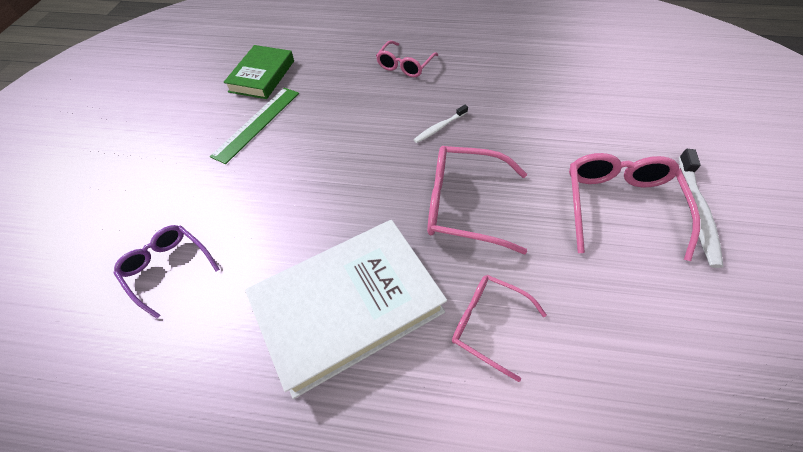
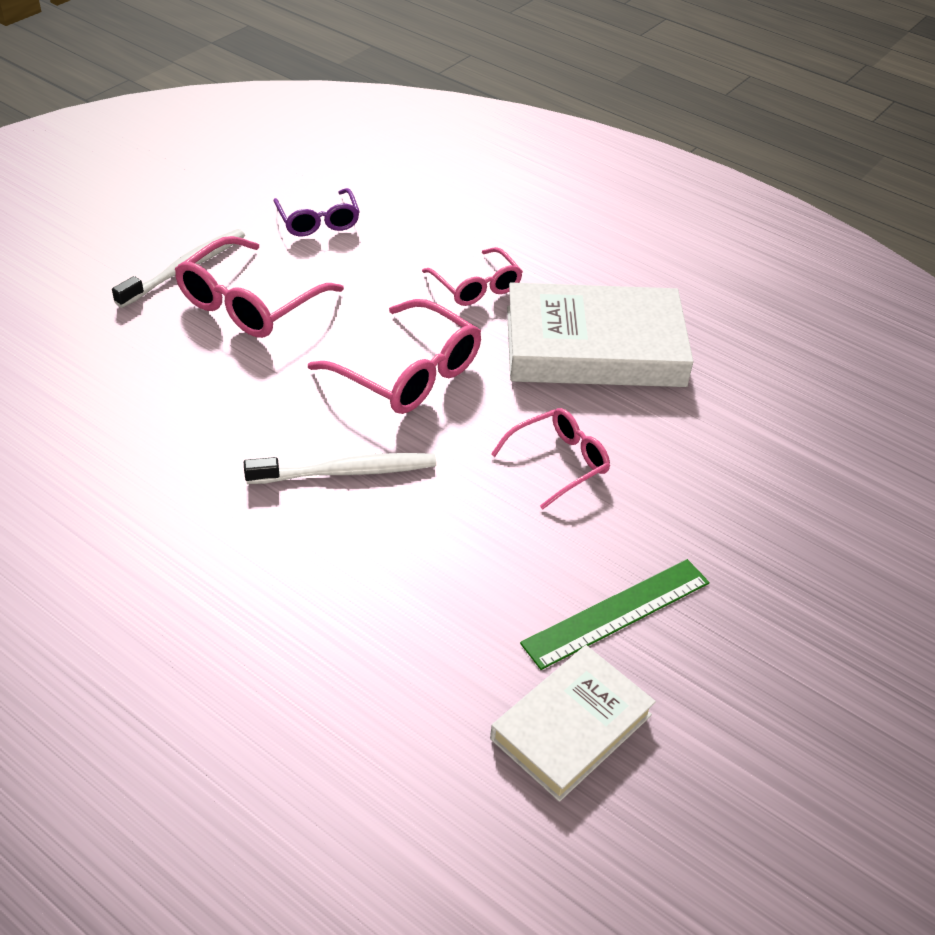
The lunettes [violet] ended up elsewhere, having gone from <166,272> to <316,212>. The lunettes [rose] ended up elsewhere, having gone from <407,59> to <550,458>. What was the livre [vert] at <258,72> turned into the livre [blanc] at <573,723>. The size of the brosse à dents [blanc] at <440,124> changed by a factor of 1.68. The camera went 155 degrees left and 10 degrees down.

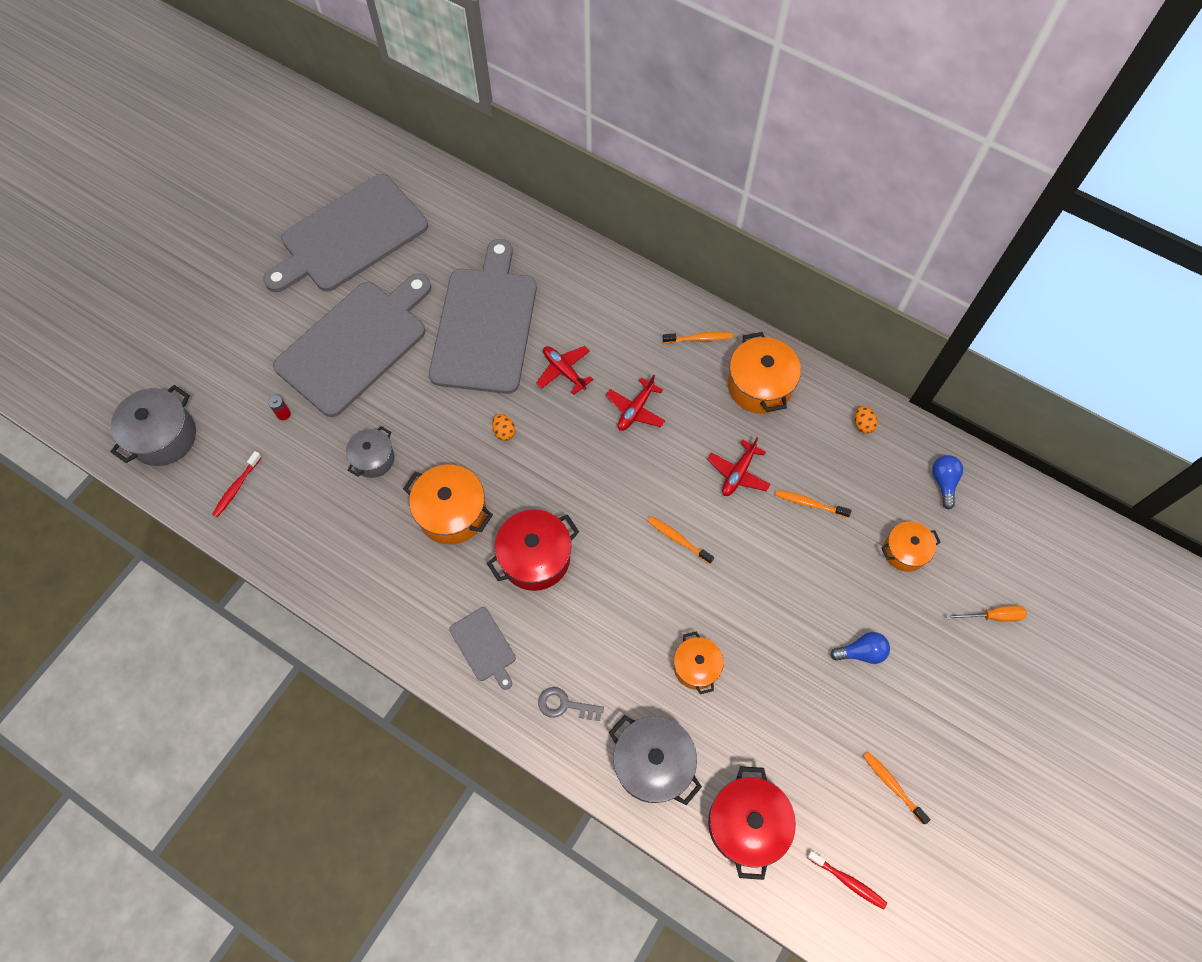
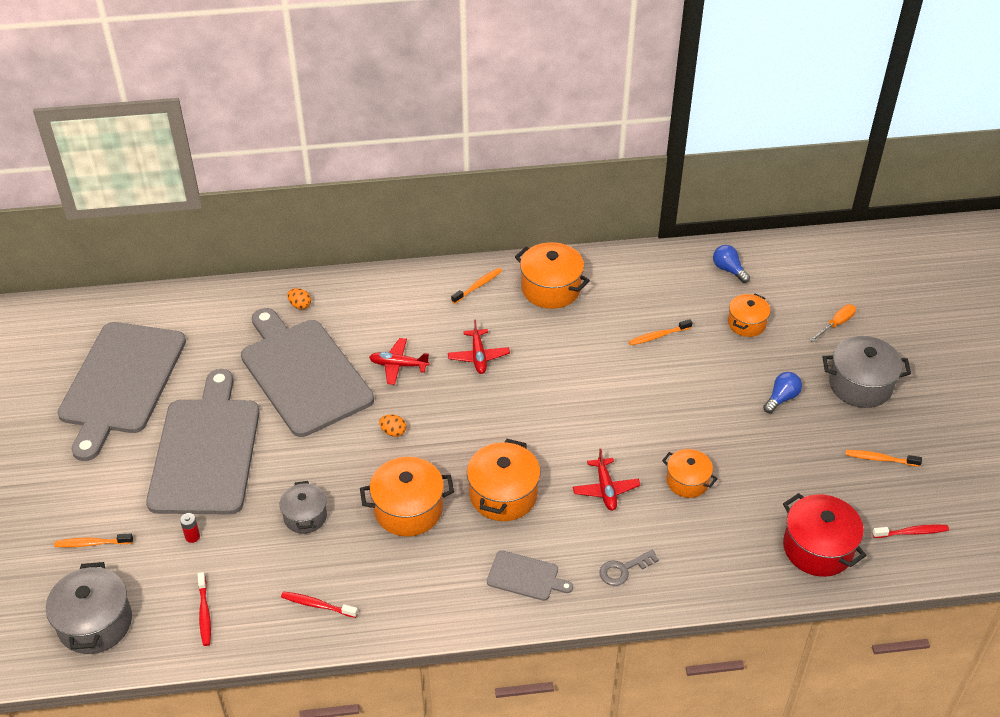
The second view gained the brosse à dents [rouge] at <319,604>. The marmite [gris] ended up elsewhere, having gone from <655,760> to <867,372>. The brosse à dents [orange] ended up elsewhere, having gone from <680,540> to <93,540>. The avion [rouge] ended up elsewhere, having gone from <739,466> to <606,480>. The œuf [orange] ended up elsewhere, having gone from <866,420> to <299,298>. What was the marmite [rouge] at <533,550> turned into the marmite [orange] at <503,480>. The camera went 40 degrees left and 20 degrees down.

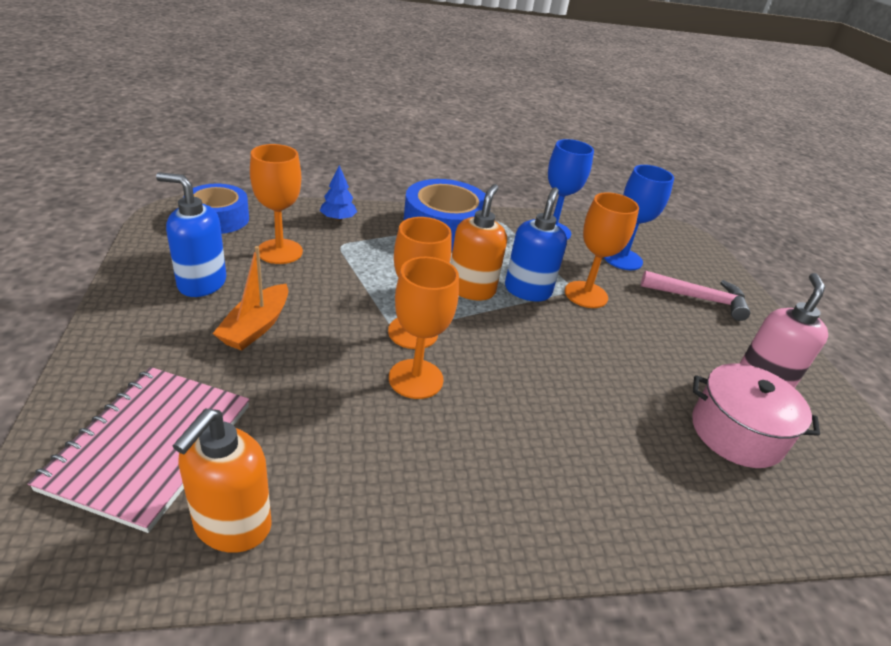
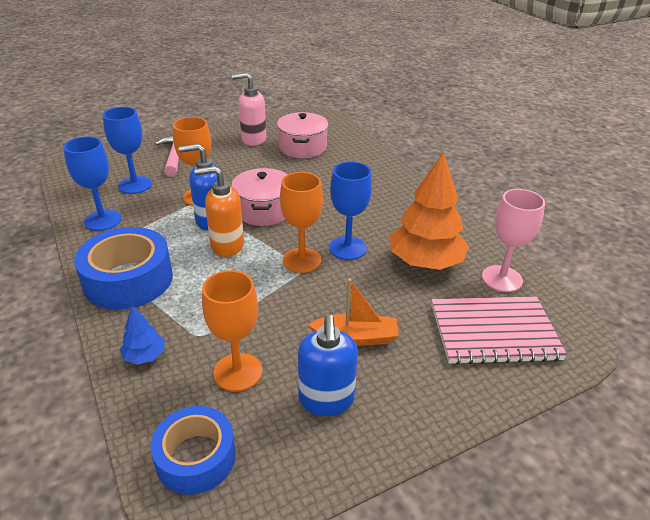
The second view gained the marmite [rose] at <259,197>. The second view gained the arbre [orange] at <429,211>. Where the distributeur de savon [orange] stood at <222,480>, the verre à pied [rose] came to stand at <513,240>. What was the verre à pied [orange] at <424,328> turned into the verre à pied [bleu] at <350,211>. The camera went 105 degrees left and 0 degrees up.

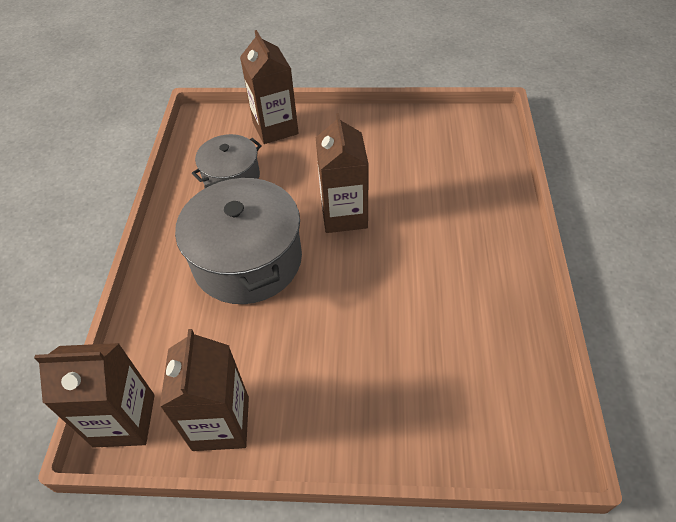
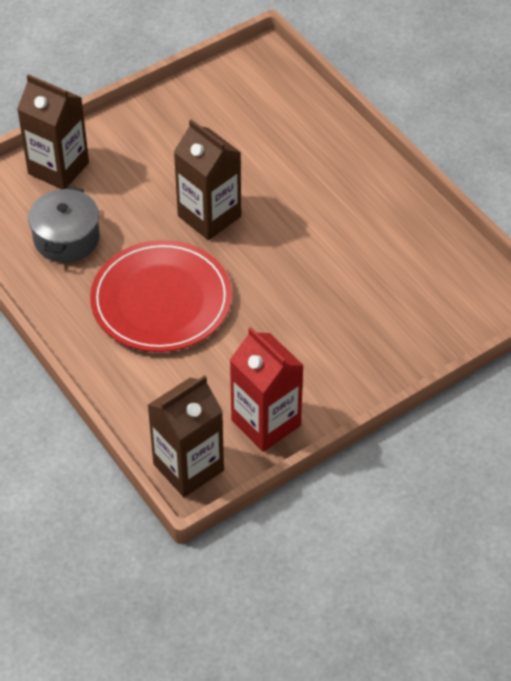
Where the marmite [gris] stood at <238,240>, the assiette [rouge] came to stand at <161,296>. What was the brique de lait [marron] at <204,390> turned into the brique de lait [rouge] at <267,389>. The camera went 40 degrees left and 0 degrees up.

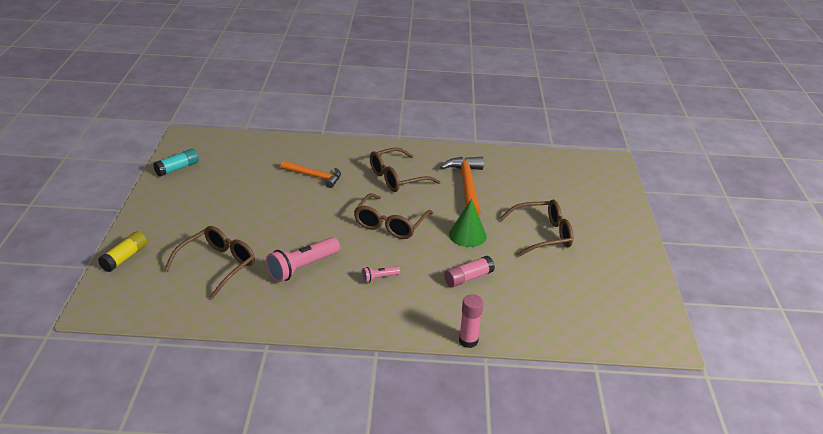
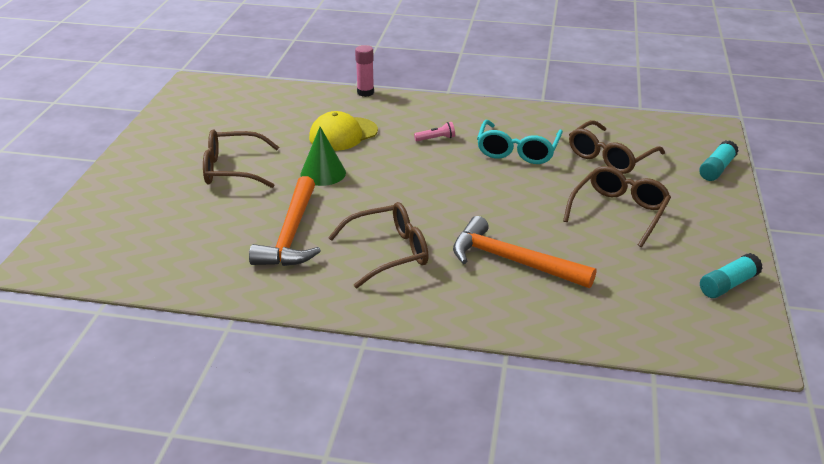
The lunettes [marron] ended up elsewhere, having gone from <393,216> to <617,206>. Where the lampe de poche [rose] stood at <303,259>, the lunettes [turquoise] came to stand at <520,142>. Where the bâton de colle [rose] stood at <469,271>, the casquette [jaune] came to stand at <343,131>. What was the bâton de colle [jaune] at <122,251> turned into the bâton de colle [turquoise] at <718,160>. The size of the marteau [orange] at <311,174> changed by a factor of 1.52. The camera went 170 degrees left and 0 degrees up.

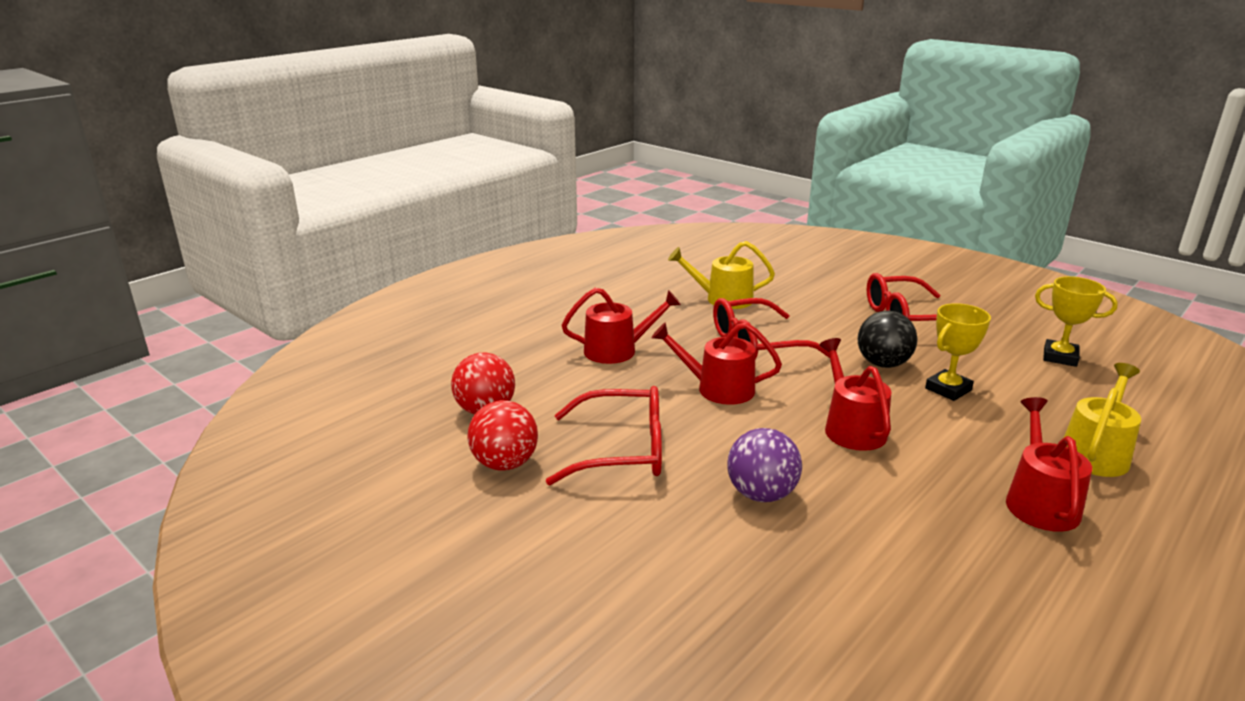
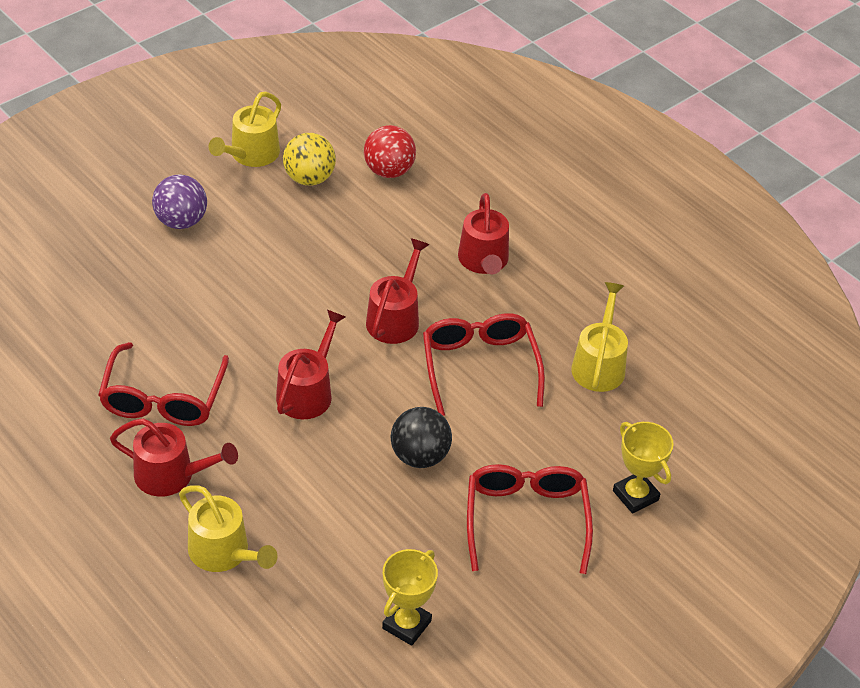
The second view gained the arrosoir [jaune] at <244,129>. The lunettes [rouge] ended up elsewhere, having gone from <604,435> to <163,384>. The balle [violet] ended up elsewhere, having gone from <764,465> to <179,201>. The trophée [jaune] ended up elsewhere, having gone from <958,352> to <643,468>. What was the balle [rouge] at <503,435> turned into the balle [jaune] at <309,159>. The arrosoir [rouge] at <855,394> ended up facing another way, 60 degrees counterclockwise from before. The camera went 95 degrees right and 20 degrees up.

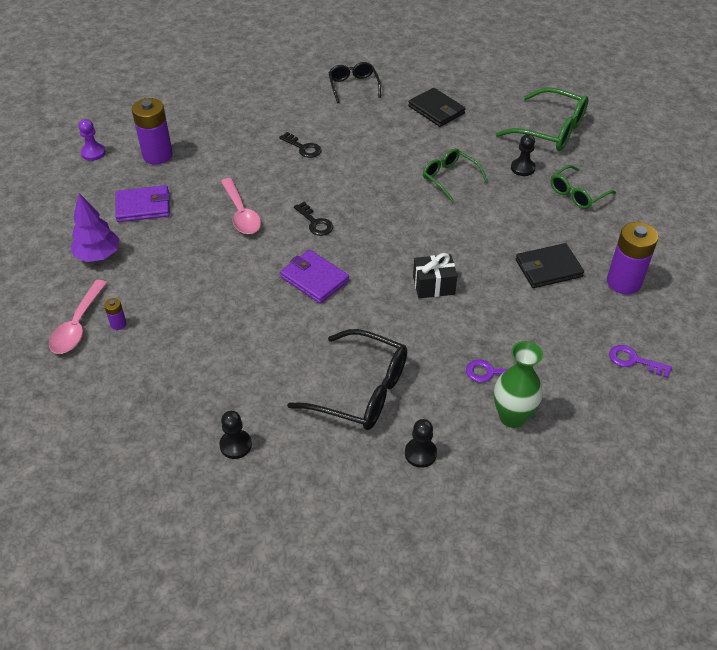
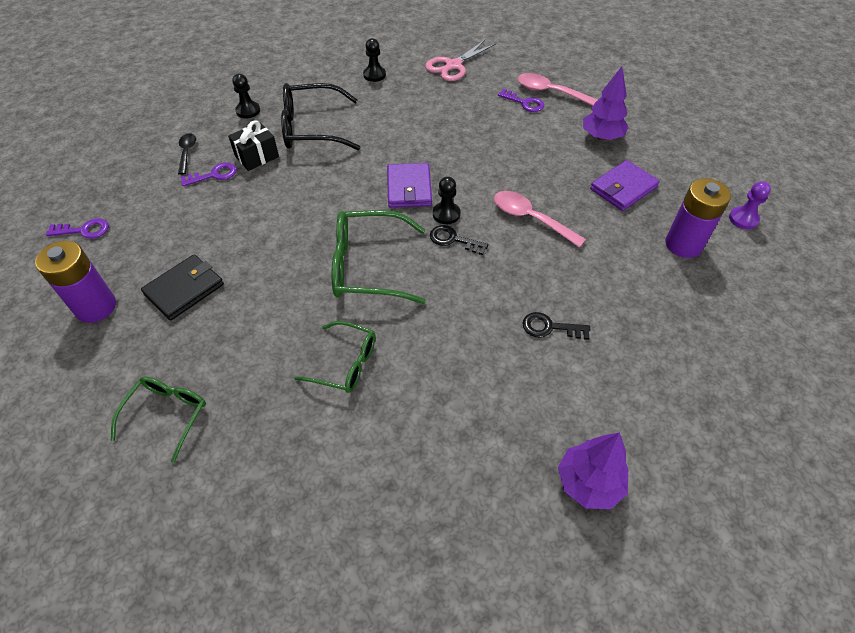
The second view lost the portefeuille [noir] at <437,107>. The second view gained the ciseaux [rose] at <460,60>. The cadeau [noir] ended up elsewhere, having gone from <435,275> to <253,145>. The lunettes [vert] ended up elsewhere, having gone from <542,119> to <379,257>. The pion [noir] ended up elsewhere, having gone from <523,155> to <447,200>. Where the pile [violet] stood at <115,314>, the clé [violet] came to stand at <521,100>. Where the lunettes [noir] stood at <355,82>, the arbre [violet] came to stand at <593,470>. Where the vase [vert] stood at <518,384>, the cuillère [noir] came to stand at <187,154>. The cuillère [rose] at <78,317> ended up facing another way, 45 degrees counterclockwise from before. The portefeuille [violet] at <314,277> ended up facing another way, 75 degrees clockwise from before. The camera went 150 degrees right and 5 degrees up.

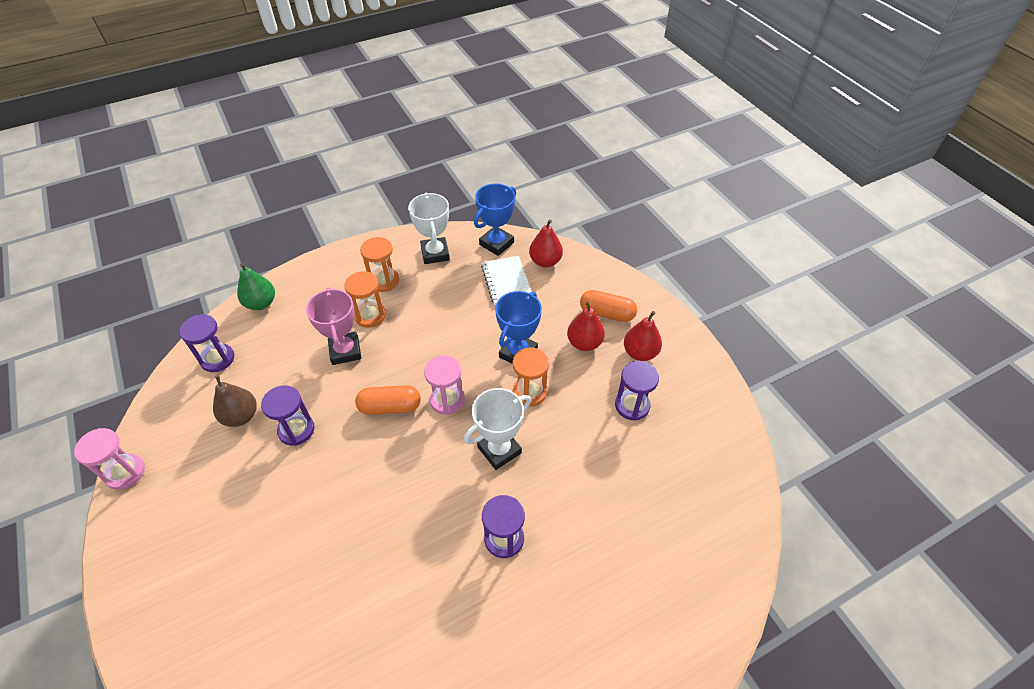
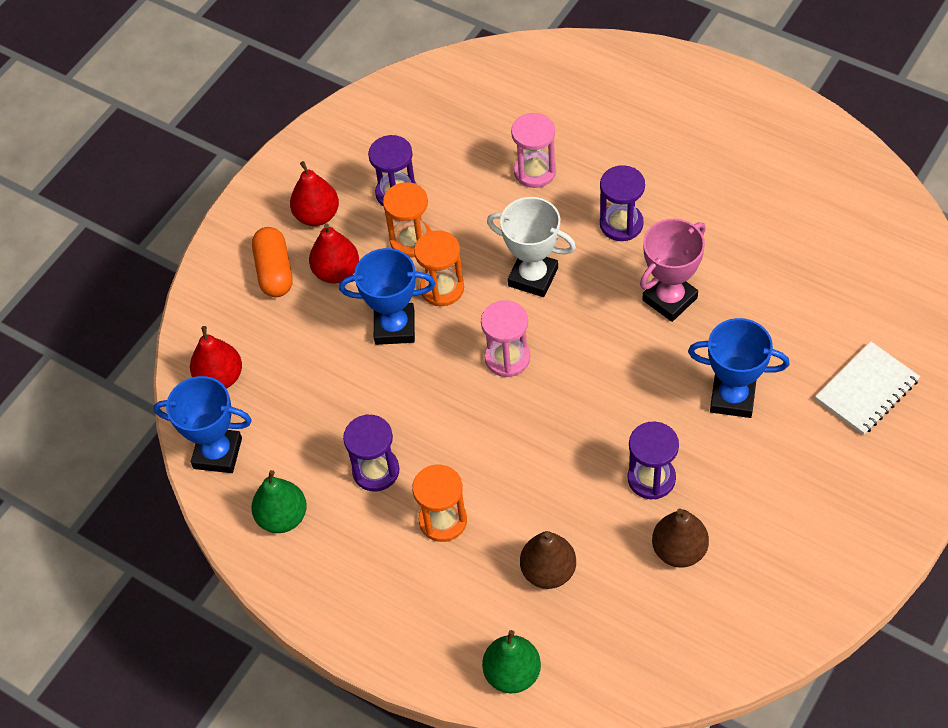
The second view lost the gélule [orange] at <388,400>. The second view gained the poire [marron] at <548,560>. The second view gained the trophée [bleu] at <739,368>. The sablier [rose] ended up elsewhere, having gone from <109,459> to <533,150>. The sablier [violet] ended up elsewhere, having gone from <206,343> to <371,452>. The trophée [rose] ended up elsewhere, having gone from <333,326> to <673,270>. The sablier [orange] ended up elsewhere, having gone from <379,264> to <407,220>. The carnet [blanc] ended up elsewhere, having gone from <506,281> to <867,388>. Where the trophée [blanc] stood at <429,228>, the poire [vert] came to stand at <279,501>. The camera went 115 degrees left and 5 degrees up.

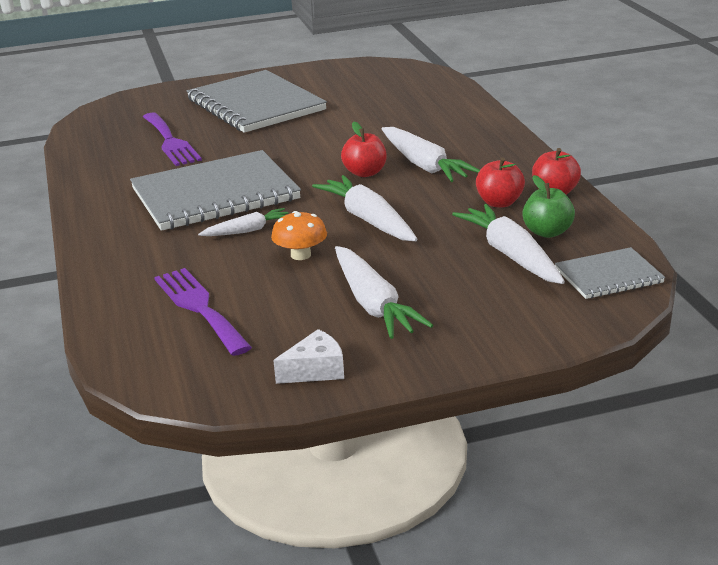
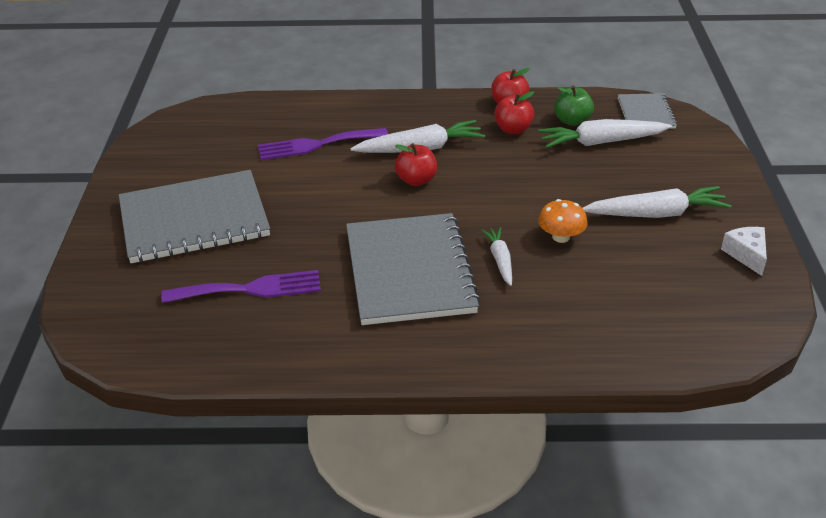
The second view lost the carotte [blanc] at <364,208>. The fourchette [violet] ended up elsewhere, having gone from <203,312> to <323,144>. The camera went 75 degrees left and 10 degrees up.

